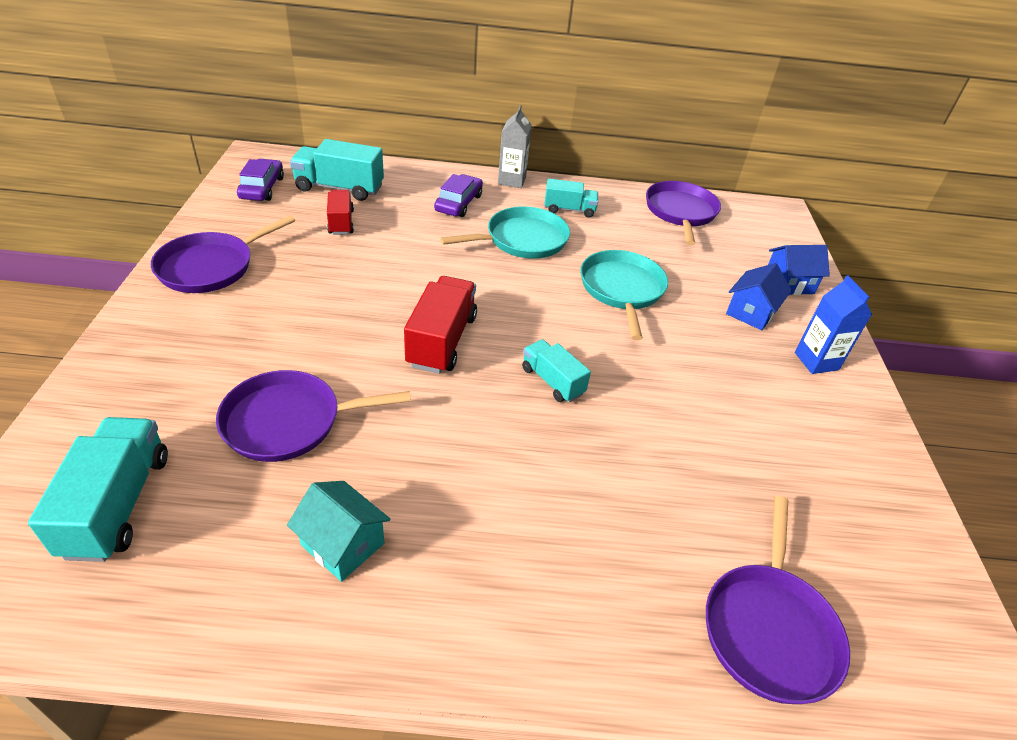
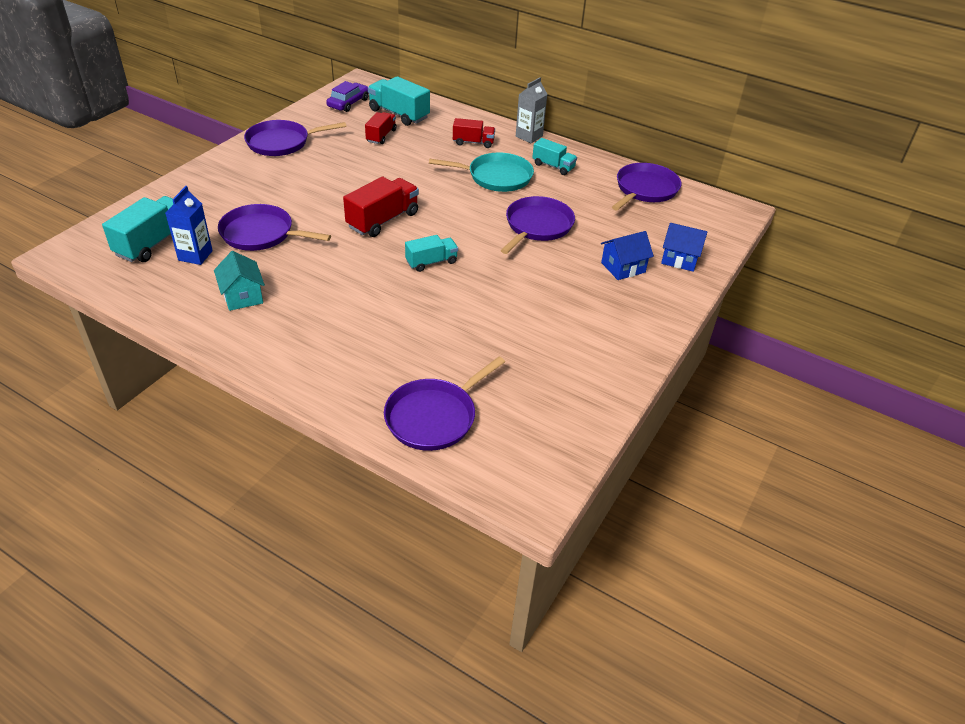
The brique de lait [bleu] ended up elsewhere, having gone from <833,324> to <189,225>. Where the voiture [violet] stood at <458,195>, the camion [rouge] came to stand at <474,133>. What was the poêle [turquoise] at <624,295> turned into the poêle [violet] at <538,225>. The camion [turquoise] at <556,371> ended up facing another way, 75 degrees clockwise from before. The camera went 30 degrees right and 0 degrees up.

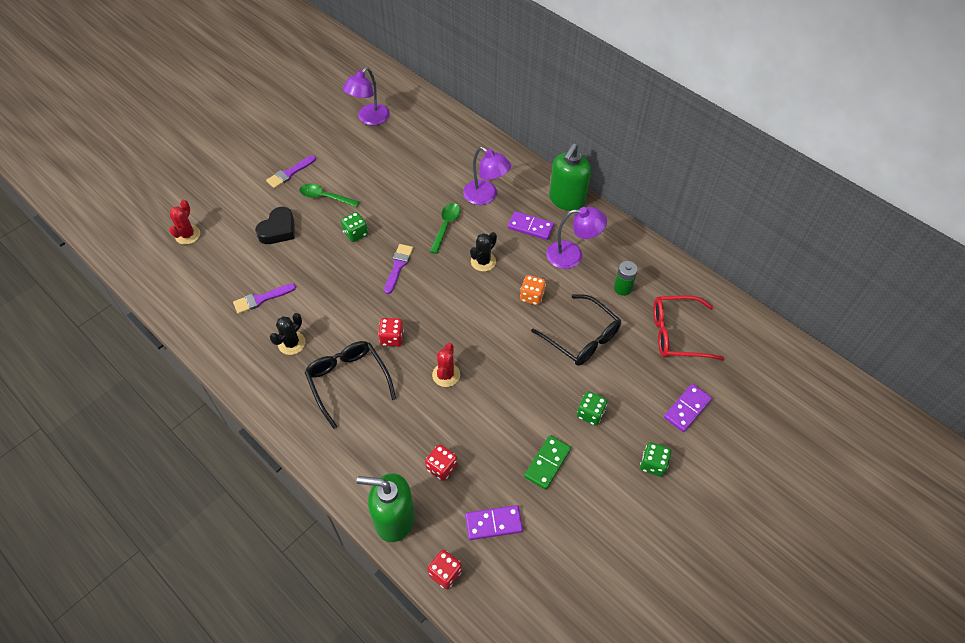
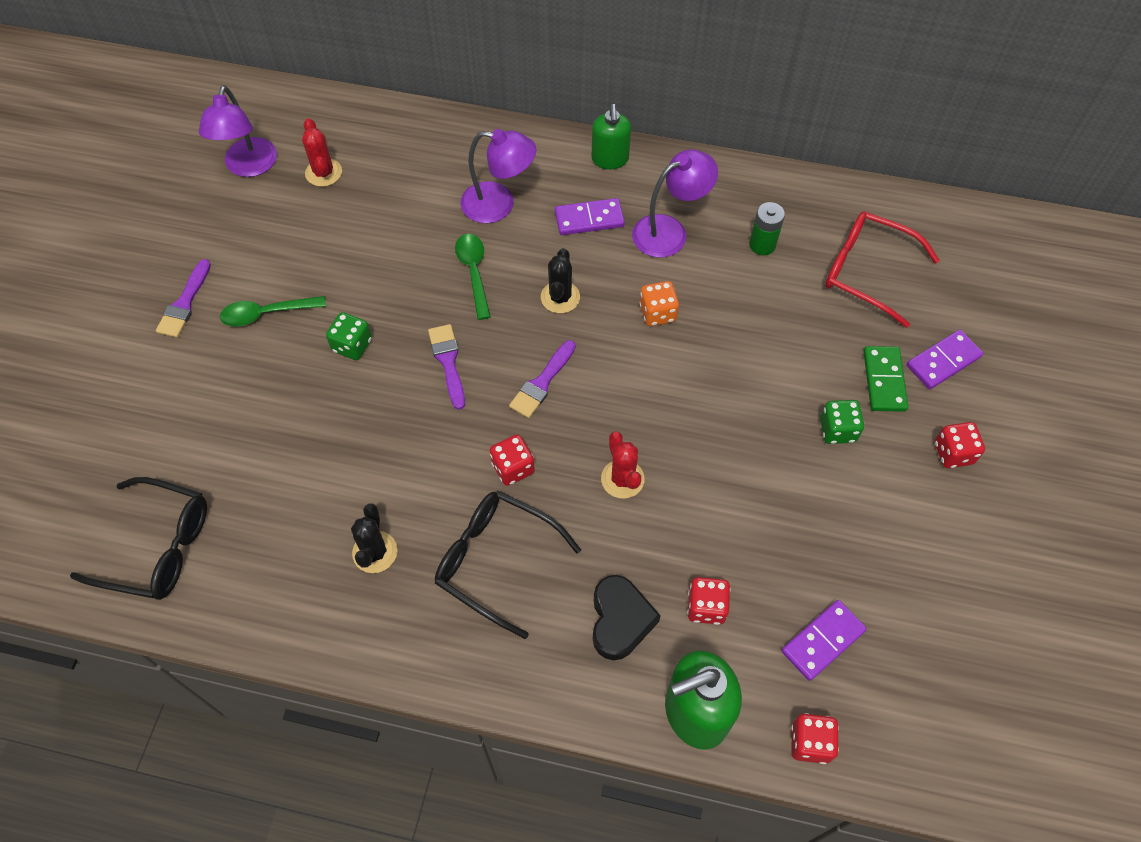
The cactus [rouge] ended up elsewhere, having gone from <184,222> to <322,152>. The pinceau [violet] ended up elsewhere, having gone from <264,298> to <542,379>. The cœur [noir] ended up elsewhere, having gone from <275,225> to <627,617>. The domino [vert] ended up elsewhere, having gone from <547,462> to <885,379>. The lunettes [noir] ended up elsewhere, having gone from <576,330> to <138,538>. What was the dé [vert] at <655,459> turned into the dé [rouge] at <960,445>. The lunettes [rouge] at <688,328> ended up facing another way, 60 degrees clockwise from before. The domino [violet] at <688,408> ended up facing another way, 45 degrees clockwise from before. The size of the distributeur de savon [vert] at <570,177> changed by a factor of 0.65. The camera went 30 degrees left and 5 degrees up.

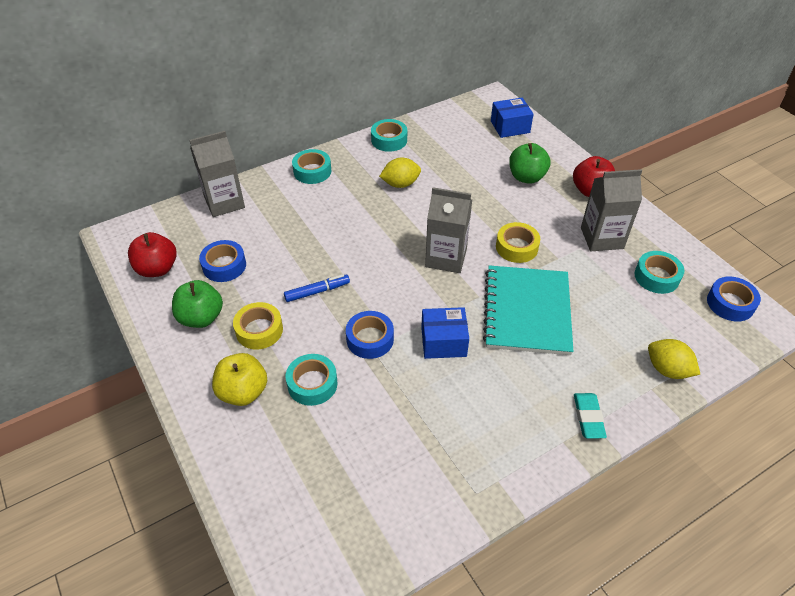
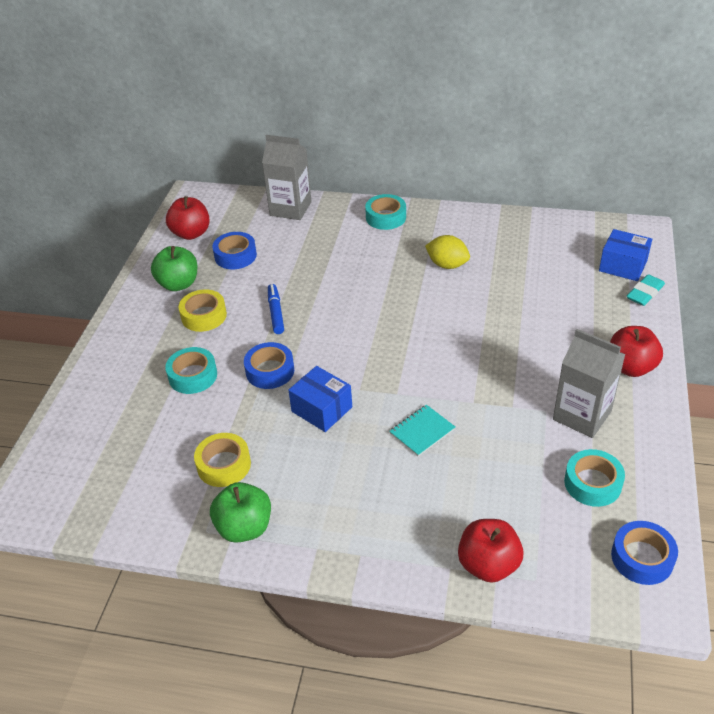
The second view lost the pomme [jaune] at <239,379>. The second view lost the ruban adhésif [turquoise] at <389,135>. The second view lost the brique de lait [gris] at <448,230>. The ruban adhésif [jaune] ended up elsewhere, having gone from <518,242> to <222,460>. The pomme [vert] ended up elsewhere, having gone from <529,163> to <240,512>. The gomme [turquoise] ended up elsewhere, having gone from <590,416> to <646,290>. Where the citron [jaune] stood at <674,359>, the pomme [rouge] came to stand at <490,551>. The feutre [bleu] at <317,288> ended up facing another way, 120 degrees counterclockwise from before. The size of the carnet [turquoise] at <528,310> changed by a factor of 0.44. The camera went 45 degrees right and 5 degrees down.

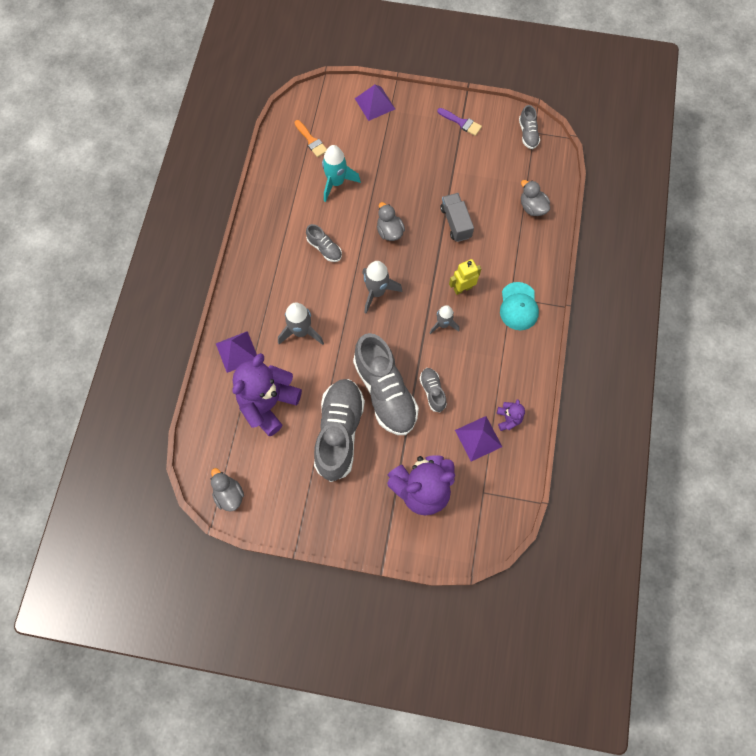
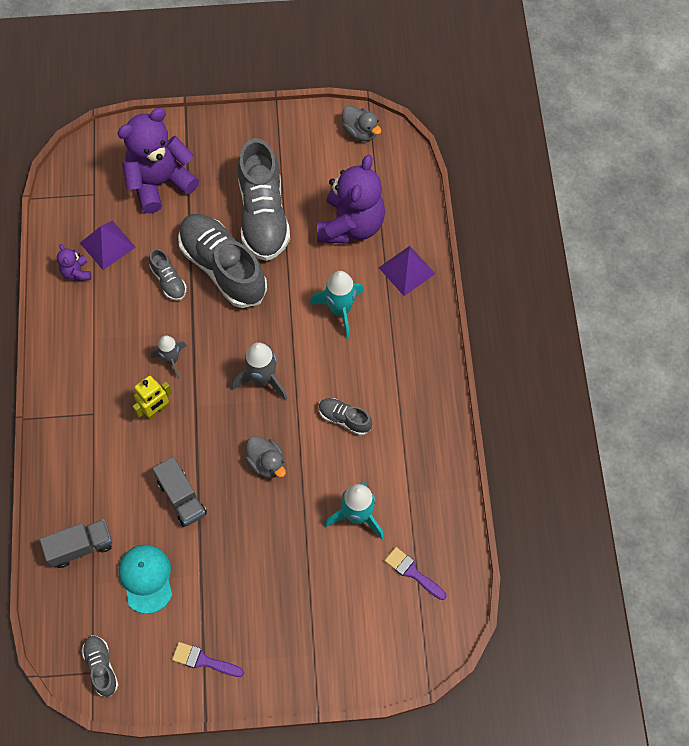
The second view lost the pyramide [violet] at <375,103>. The casquette [turquoise] ended up elsewhere, having gone from <519,306> to <145,579>. Where the canard [gris] stood at <535,198>, the camion [gris] came to stand at <76,543>. What was the fusée [gris] at <301,324> turned into the fusée [turquoise] at <337,305>. What was the pinceau [orange] at <310,138> turned into the pinceau [violet] at <415,573>. The camera went 165 degrees right and 5 degrees down.

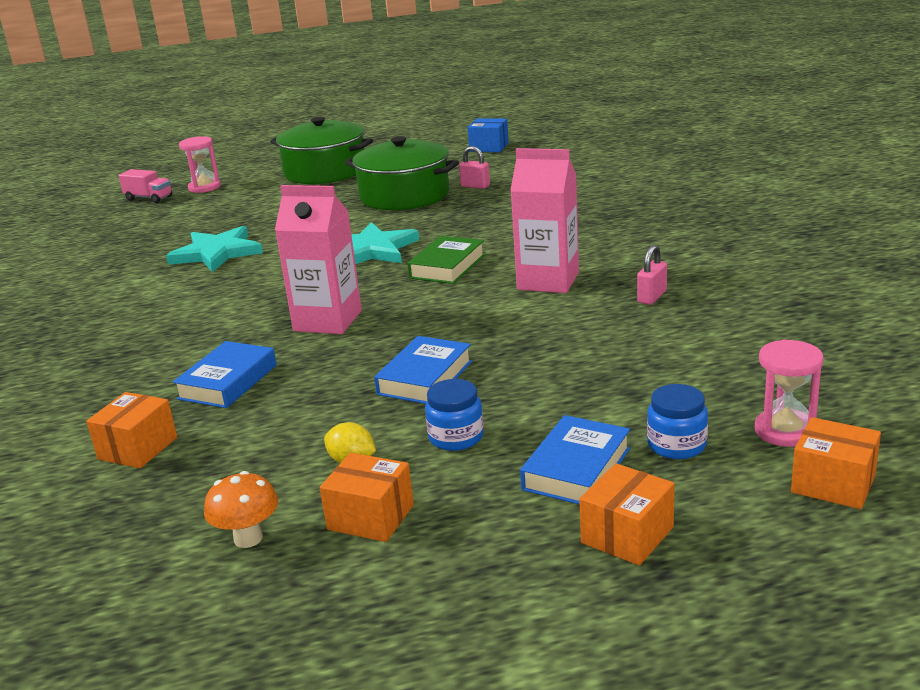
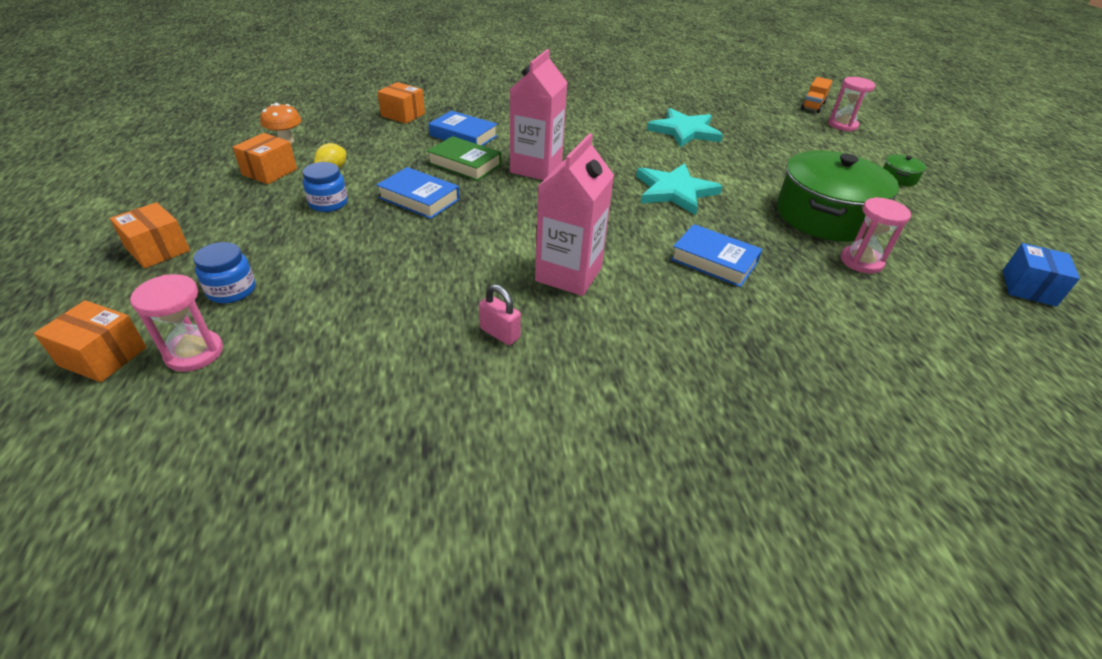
The livre [vert] ended up elsewhere, having gone from <446,260> to <464,158>. The livre [bleu] ended up elsewhere, having gone from <575,460> to <716,255>. Where the cadenas [rose] stood at <474,167>, the sablier [rose] came to stand at <876,235>. What was the camion [rose] at <145,186> turned into the camion [orange] at <817,95>. The boîte [orange] at <836,463> ended up facing another way, 75 degrees clockwise from before. The size of the marmite [vert] at <321,150> changed by a factor of 0.40. The camera went 90 degrees right and 15 degrees up.

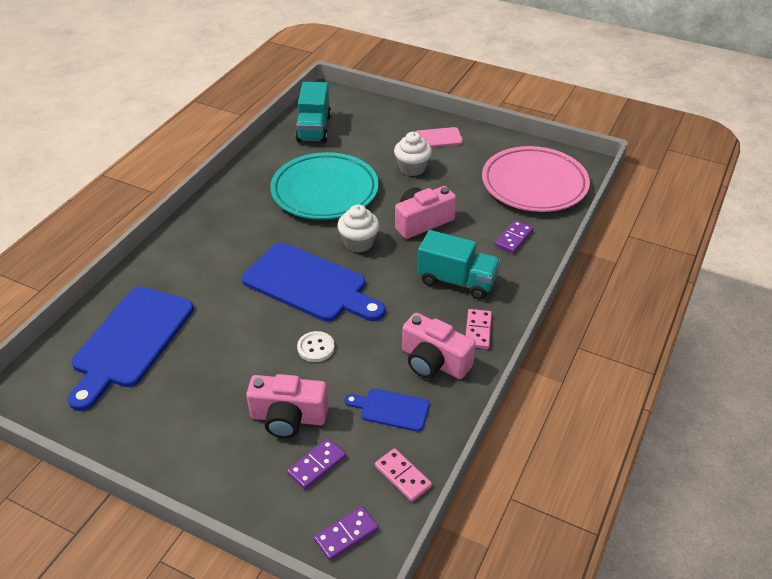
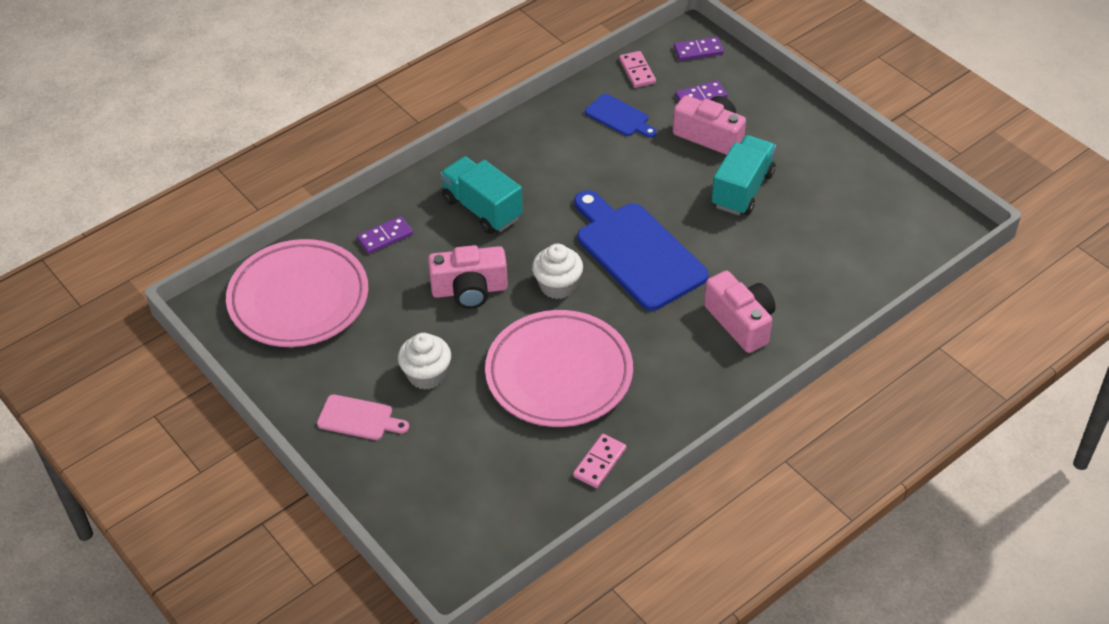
The second view lost the planche à découper [bleu] at <131,348>. The second view lost the bouton [blanc] at <316,346>. The camion [turquoise] ended up elsewhere, having gone from <313,112> to <744,175>. The appareil photo [rose] ended up elsewhere, having gone from <439,346> to <739,312>. The domino [rose] ended up elsewhere, having gone from <479,329> to <599,461>. What was the assiette [turquoise] at <324,186> turned into the assiette [rose] at <559,368>. The camera went 155 degrees left and 5 degrees up.

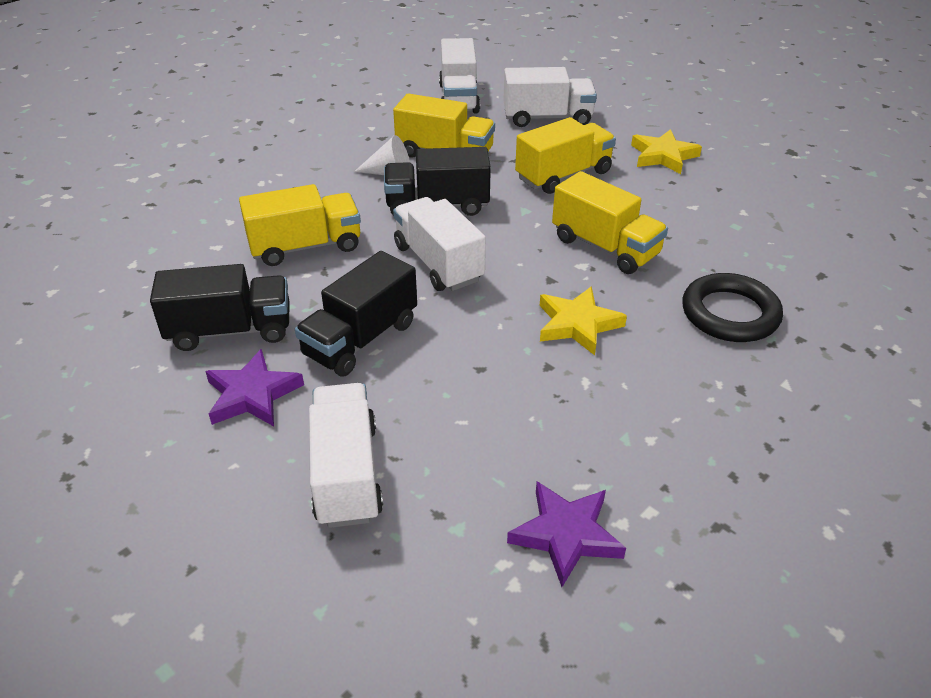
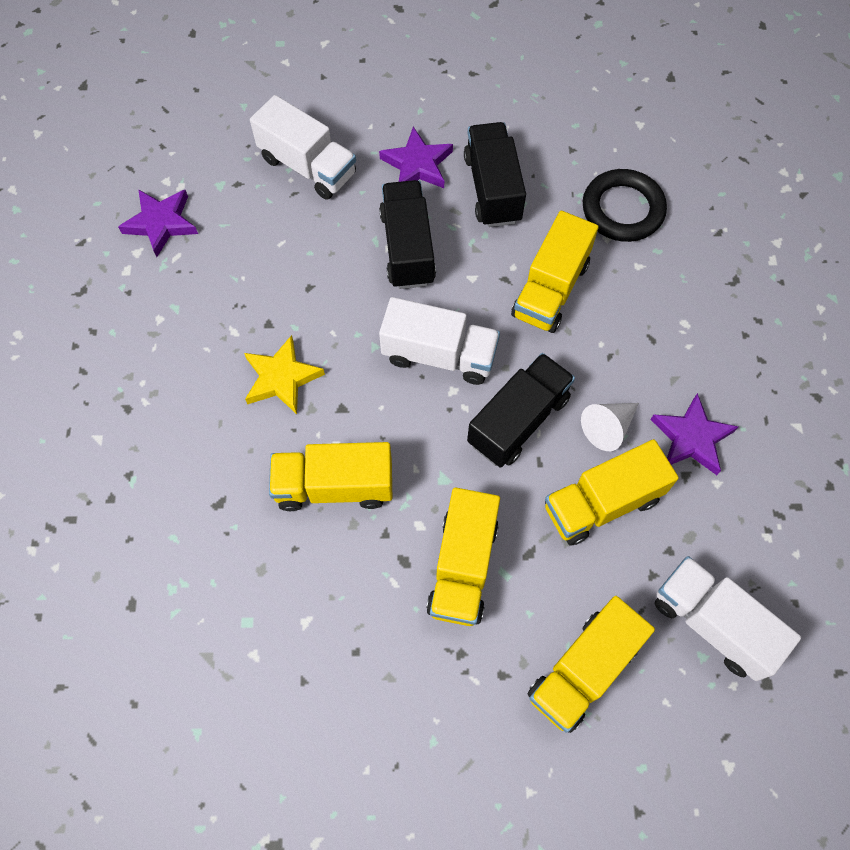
The second view lost the étoile [jaune] at <666,151>. The second view gained the étoile [violet] at <694,434>. The anneau [noir] ended up elsewhere, having gone from <732,307> to <625,205>. What was the camion [blanc] at <550,97> turned into the camion [jaune] at <591,664>. The camion [noir] at <219,307> ended up facing another way, 135 degrees clockwise from before. The camera went 135 degrees right and 25 degrees up.

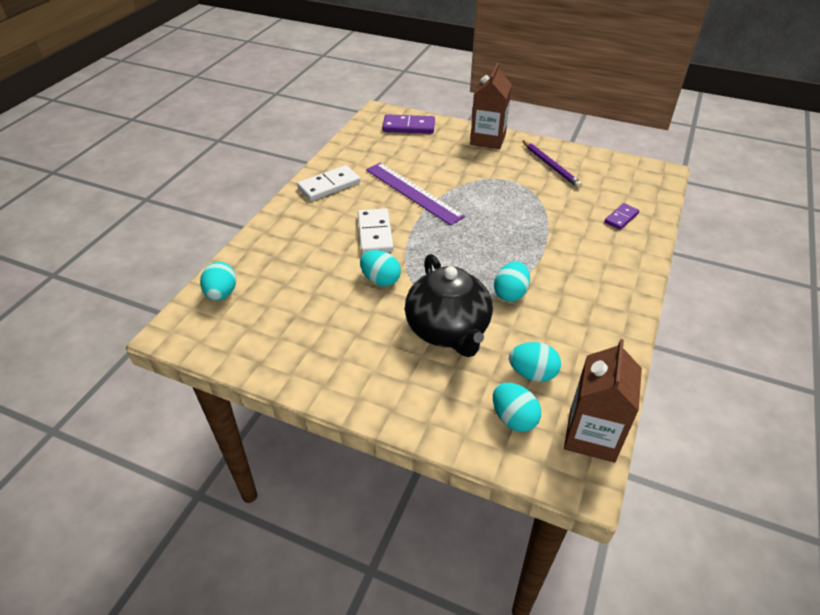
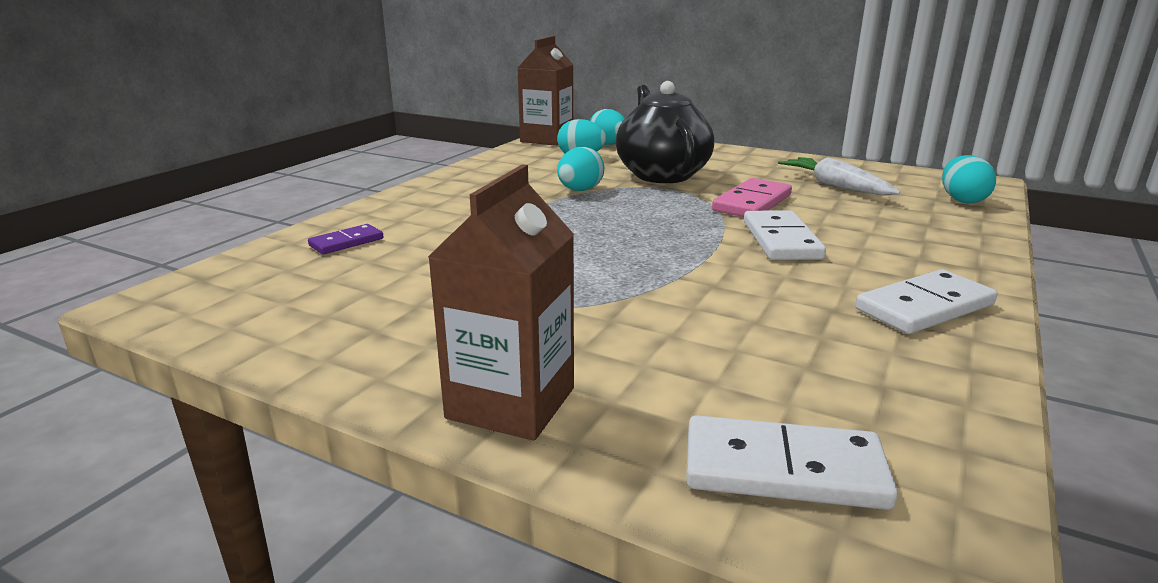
The second view lost the règle [violet] at <415,194>. The second view lost the crayon [violet] at <552,164>. The second view gained the carotte [blanc] at <839,176>. Where the œuf [turquoise] stood at <380,268>, the domino [rose] came to stand at <752,197>. What was the domino [violet] at <408,124> turned into the domino [blanc] at <792,462>. The camera went 175 degrees left and 20 degrees down.

